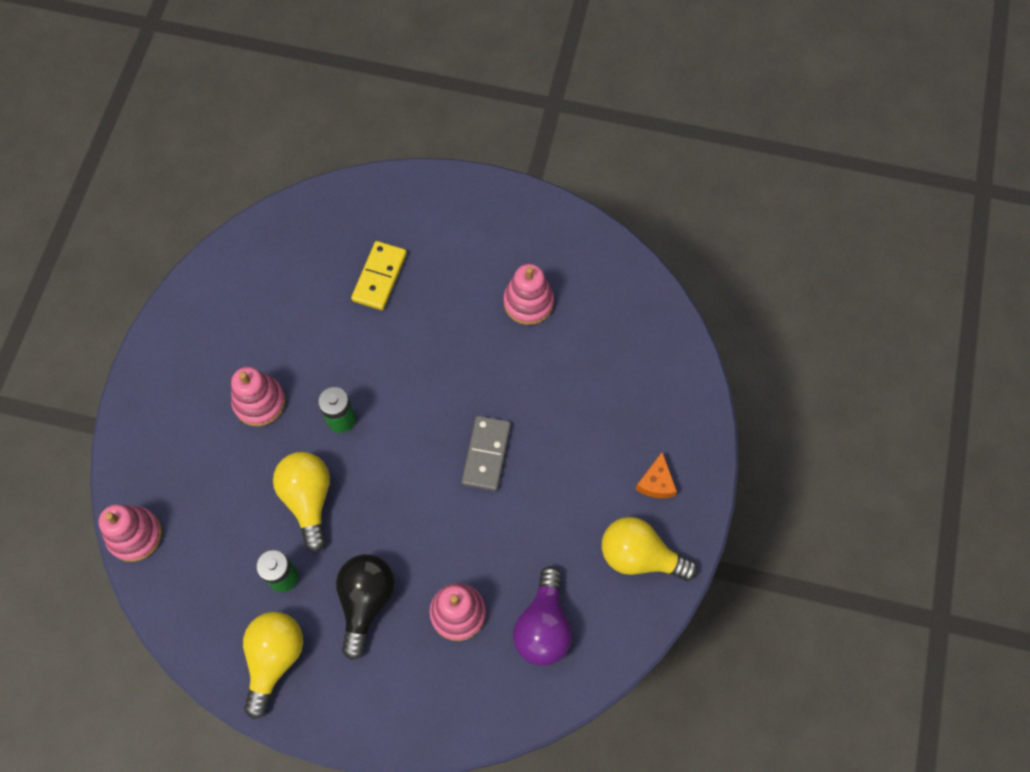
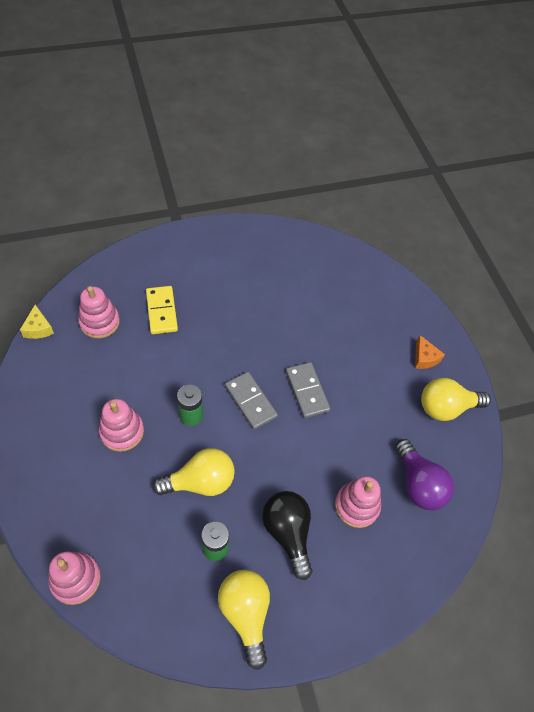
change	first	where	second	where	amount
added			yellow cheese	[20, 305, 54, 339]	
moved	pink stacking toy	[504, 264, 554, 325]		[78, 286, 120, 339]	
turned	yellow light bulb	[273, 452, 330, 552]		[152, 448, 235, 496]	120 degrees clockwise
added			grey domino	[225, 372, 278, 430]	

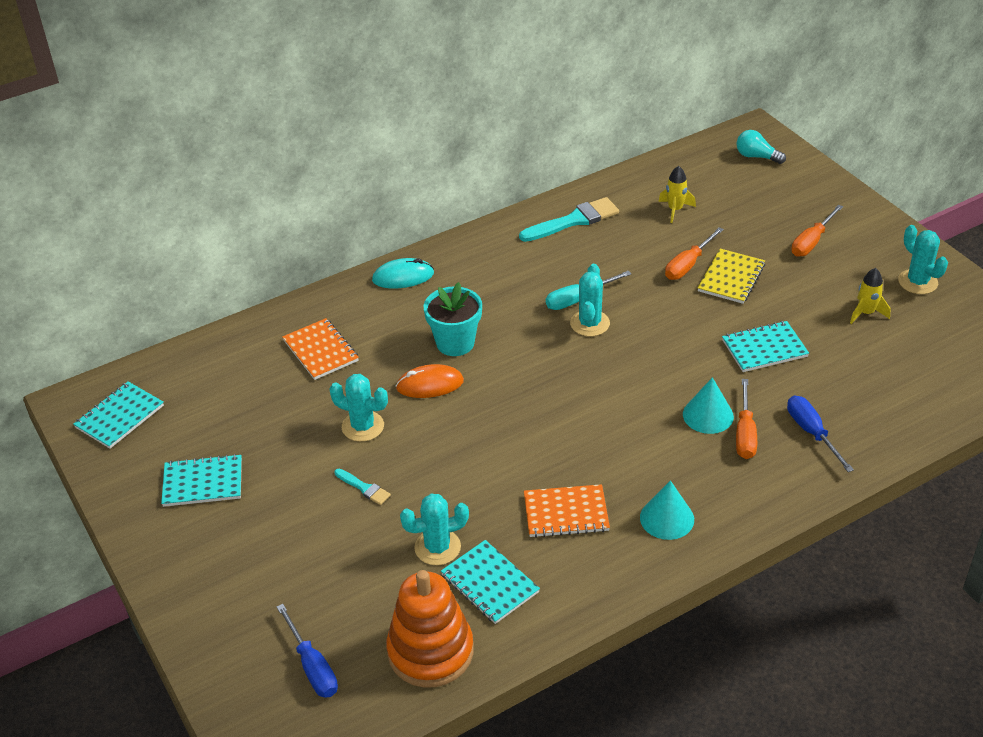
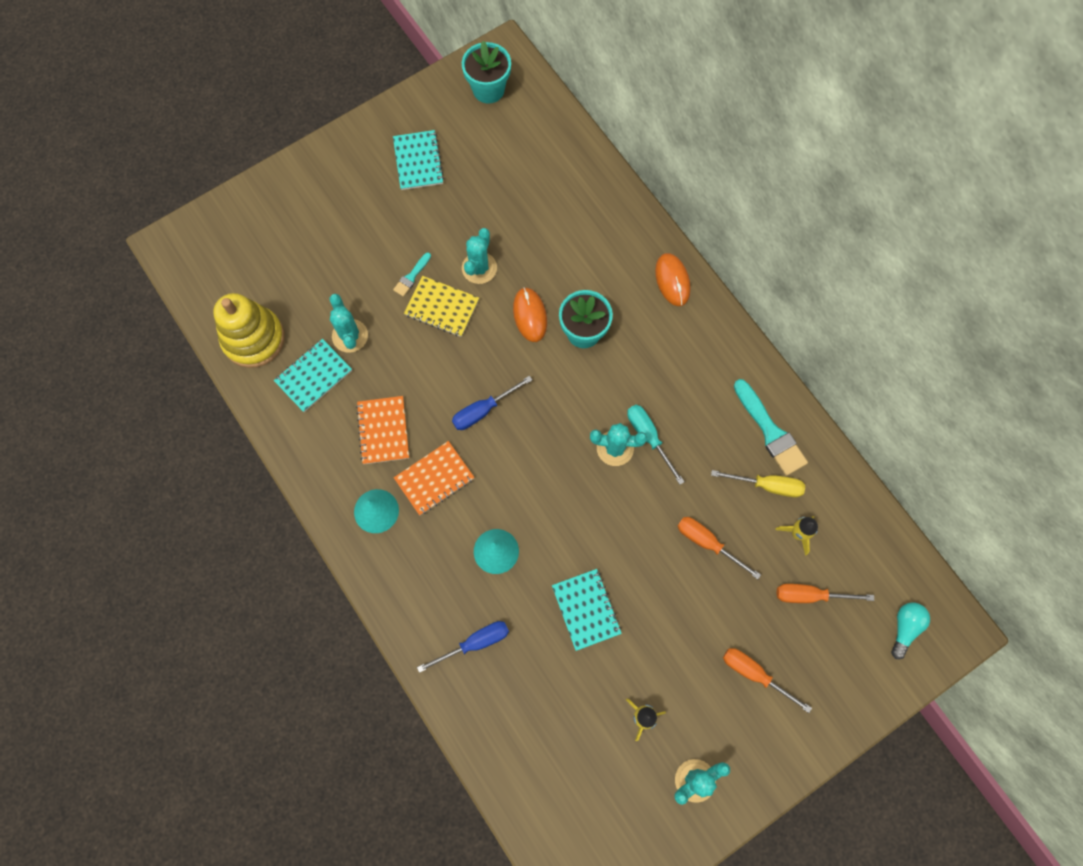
change	first	where	second	where	amount
recoloured	orange stacking toy	[386, 570, 474, 688]	yellow stacking toy	[213, 293, 285, 368]	
moved	orange notebook	[282, 318, 359, 380]		[394, 441, 475, 515]	
moved	yellow notebook	[698, 249, 765, 304]		[404, 276, 479, 337]	
moved	blue screwdriver	[277, 604, 338, 698]		[452, 376, 532, 430]	
replaced	turquoise notebook	[73, 381, 164, 449]	turquoise flower pot	[462, 41, 511, 104]	
recoloured	turquoise mouse	[372, 258, 434, 289]	orange mouse	[655, 253, 691, 306]	
added			yellow screwdriver	[711, 470, 805, 497]	
moved	orange screwdriver	[736, 379, 757, 459]		[777, 584, 874, 603]	

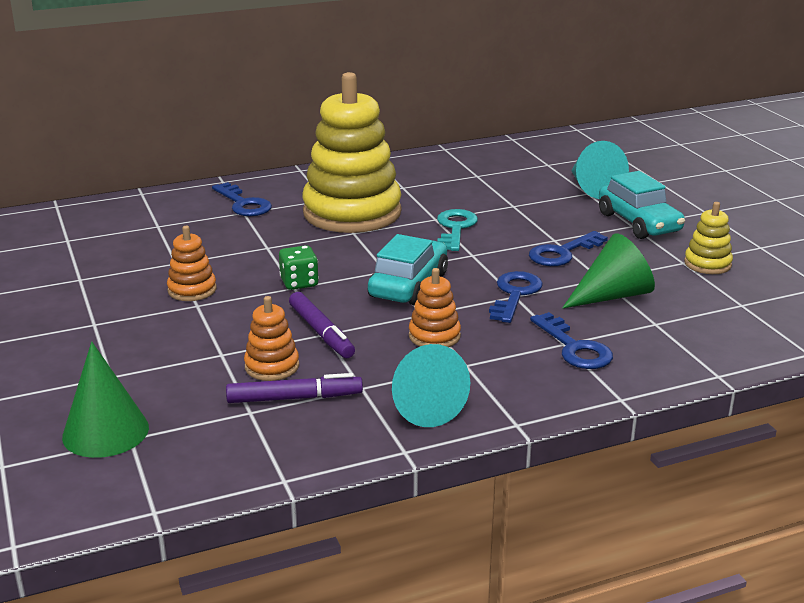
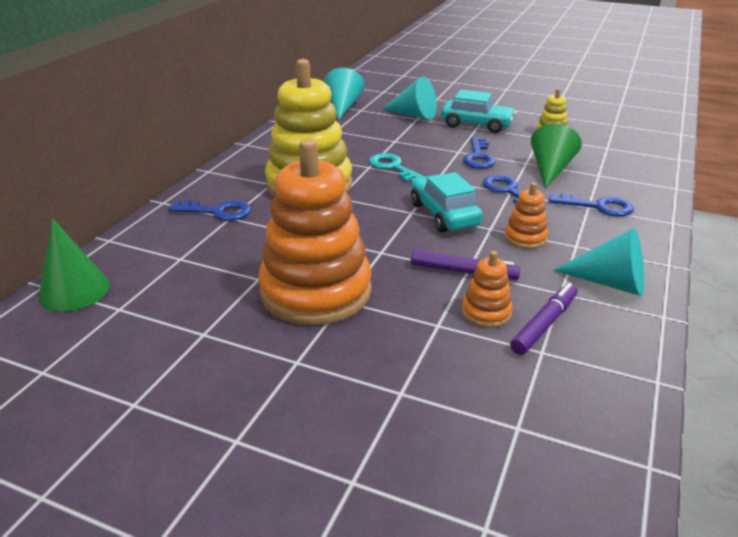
change	first	where	second	where	amount
moved	green cone	[62, 342, 149, 458]		[38, 218, 110, 312]	
resized	orange stacking toy	[167, 226, 216, 301]		[258, 139, 372, 325]	x2.33
added			turquoise cone	[324, 68, 365, 119]	
removed	green dice	[279, 245, 319, 290]			

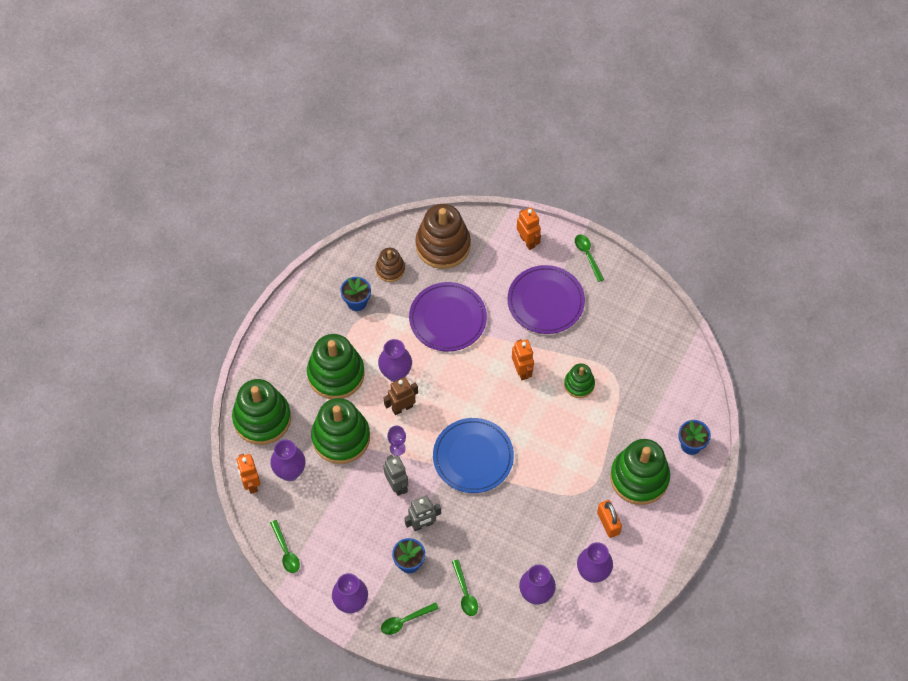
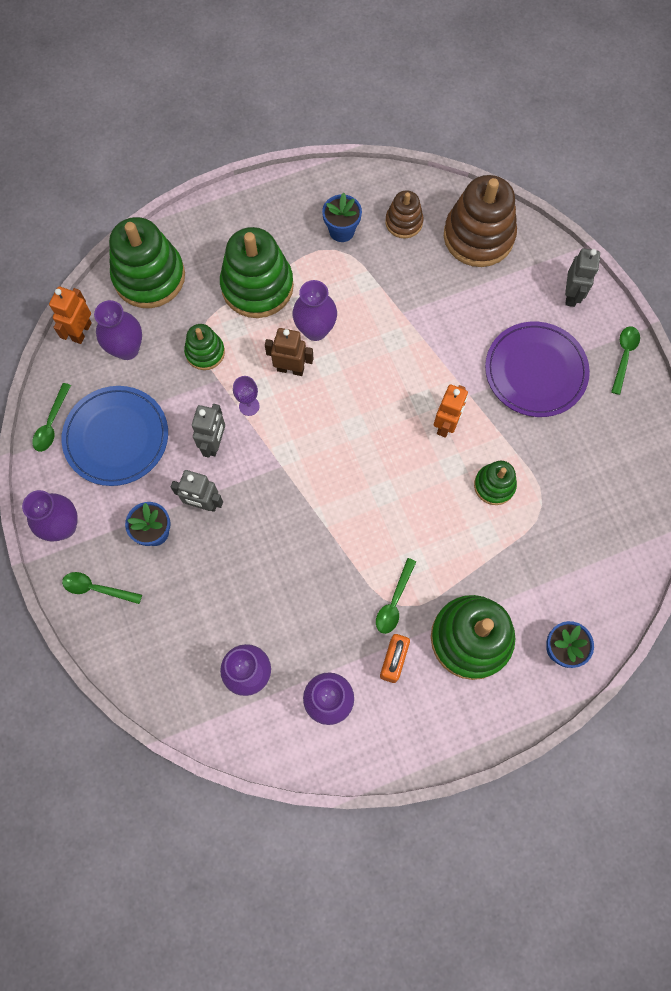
change	first	where	second	where	amount
moved	blue plate	[433, 418, 514, 493]		[62, 386, 168, 486]	
resized	green stacking toy	[311, 398, 370, 464]		[184, 324, 225, 370]	x0.53
moved	green spoon	[452, 560, 478, 616]		[376, 558, 416, 634]	
recoloured	orange robot	[517, 207, 541, 250]	grey robot	[565, 248, 600, 307]	
removed	purple plate	[409, 282, 487, 352]			

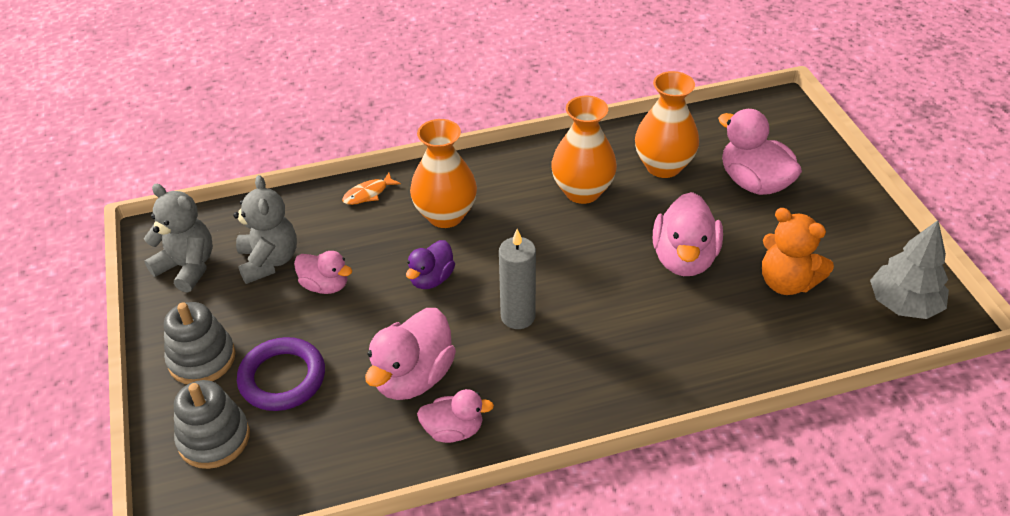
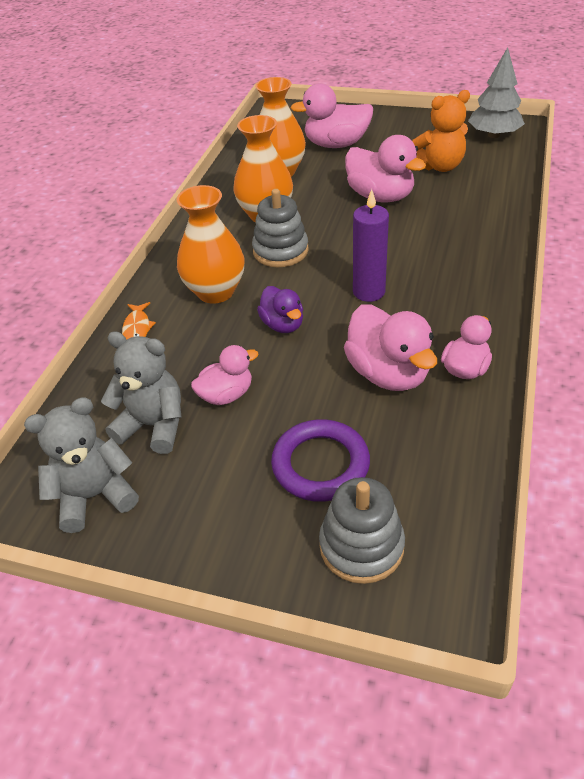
change	first	where	second	where	amount
moved	grey stacking toy	[164, 302, 235, 384]		[252, 189, 309, 267]	
recoloured	grey candle	[499, 229, 536, 329]	purple candle	[353, 189, 389, 302]	

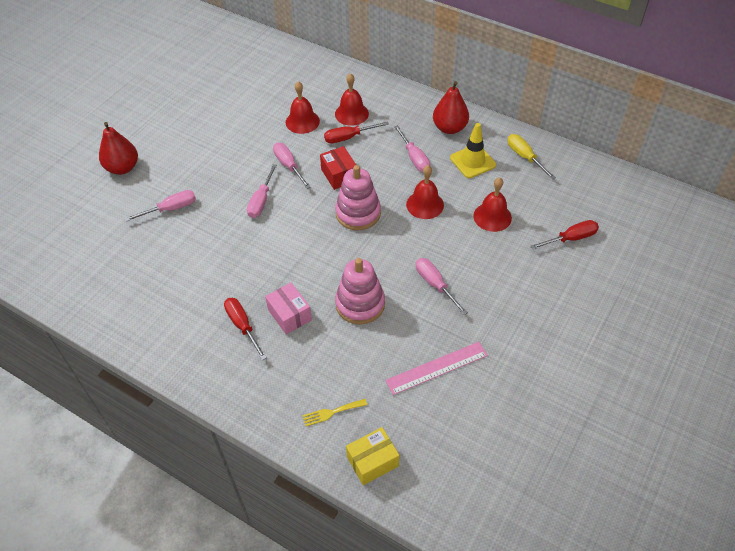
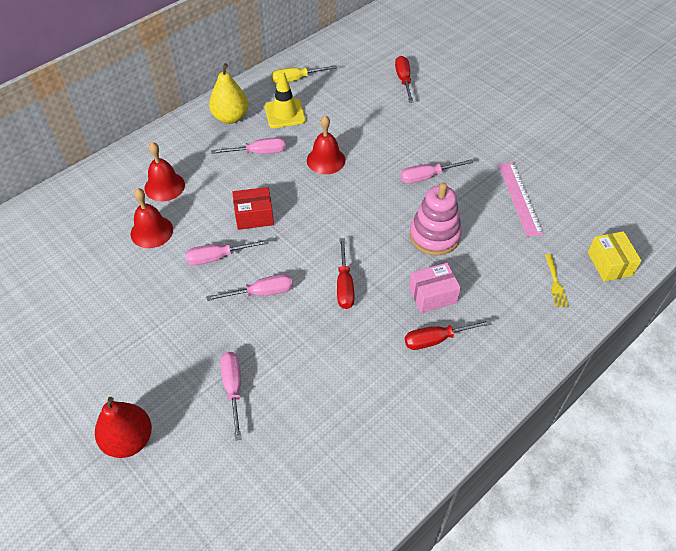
change	first	where	second	where	amount
turned	pink screwdriver	[247, 164, 277, 218]		[206, 274, 293, 301]	45 degrees counterclockwise
recoloured	red pear	[433, 81, 469, 134]	yellow pear	[209, 63, 248, 124]	
moved	red screwdriver	[324, 121, 389, 143]		[337, 238, 354, 309]	
removed	pink stacking toy	[335, 165, 381, 230]			
removed	red bell	[473, 177, 512, 232]			

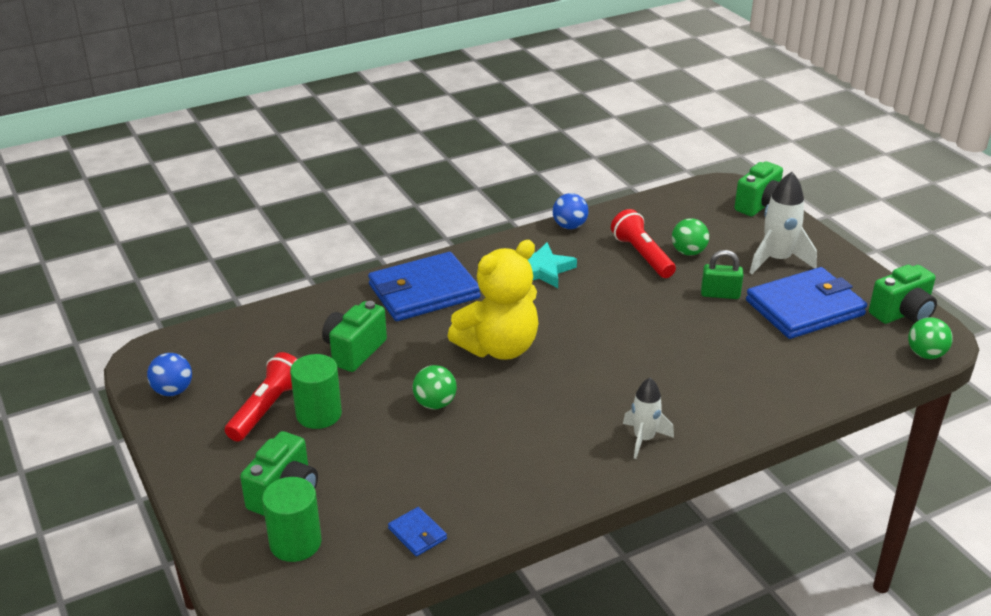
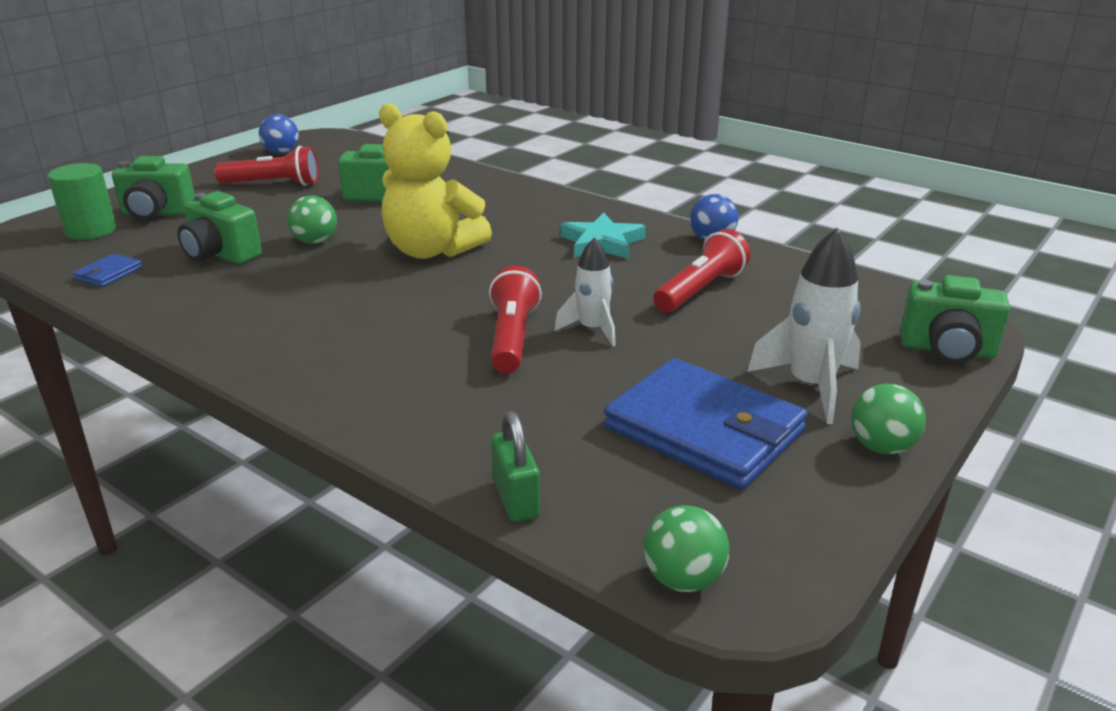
change	first	where	second	where	amount
moved	green camera	[869, 265, 937, 324]		[178, 191, 262, 264]	
added			red flashlight	[489, 265, 542, 374]	
moved	green padlock	[701, 250, 743, 299]		[491, 411, 540, 522]	
moved	white rocket	[623, 378, 674, 459]		[554, 237, 616, 346]	
moved	green ball	[672, 218, 709, 256]		[851, 384, 926, 454]	
removed	green cylinder	[290, 354, 342, 429]			
removed	blue wallet	[368, 252, 481, 321]			

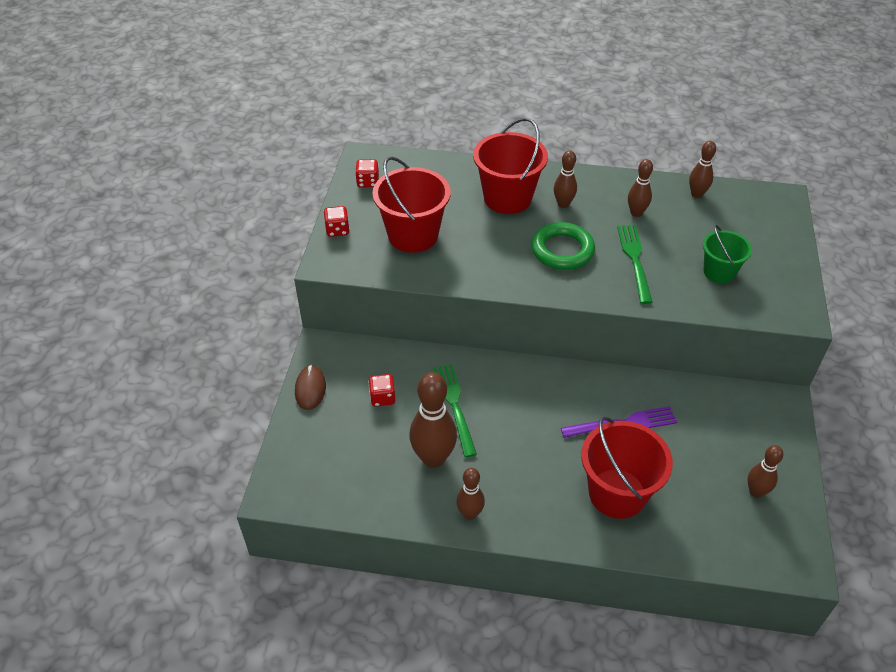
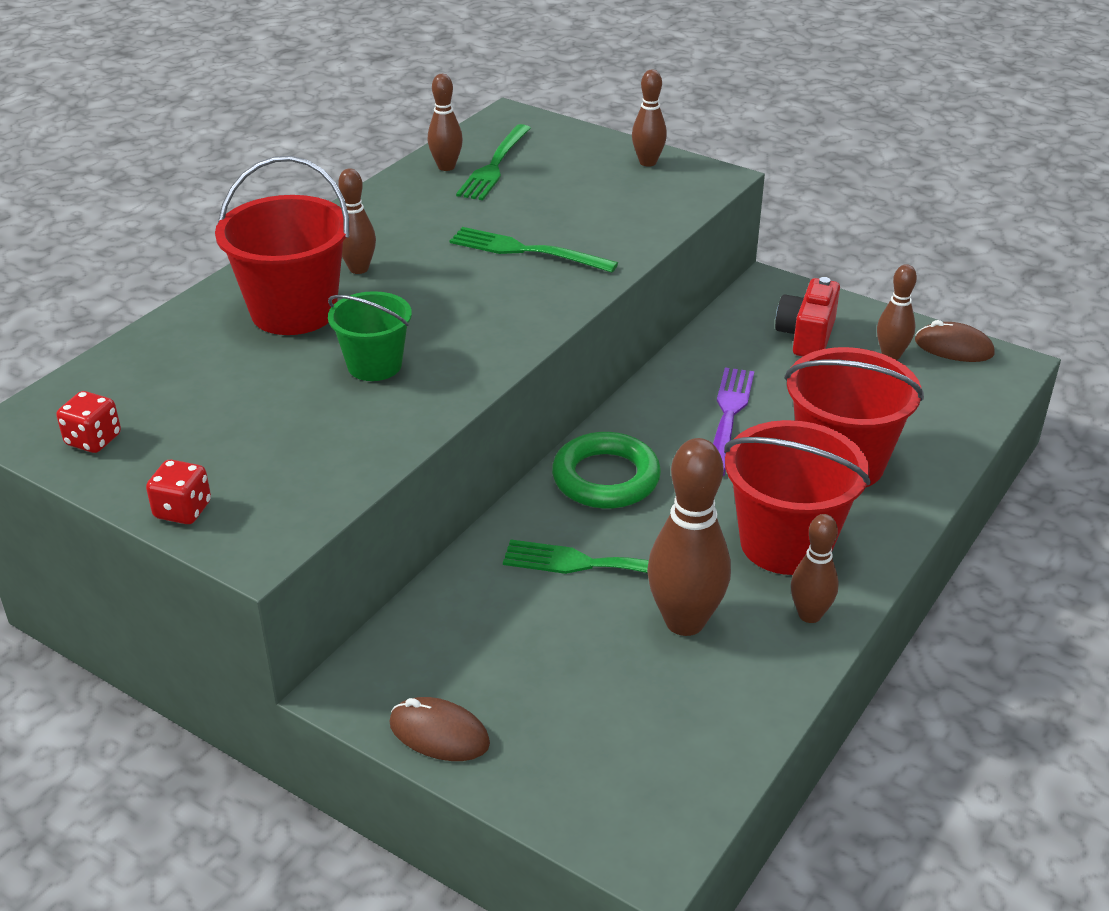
change	first	where	second	where	amount
moved	green bucket	[703, 224, 752, 284]		[328, 291, 412, 381]	
added			green fork	[456, 124, 531, 200]	
moved	green ring	[531, 222, 595, 270]		[552, 432, 661, 509]	
moved	brown bowling pin	[628, 159, 653, 217]		[632, 70, 667, 167]	
moved	red bucket	[372, 156, 451, 253]		[724, 420, 871, 575]	
added			red camera	[775, 277, 840, 356]	
added			brown mouse	[915, 320, 995, 362]	
removed	red dice	[368, 374, 395, 406]			

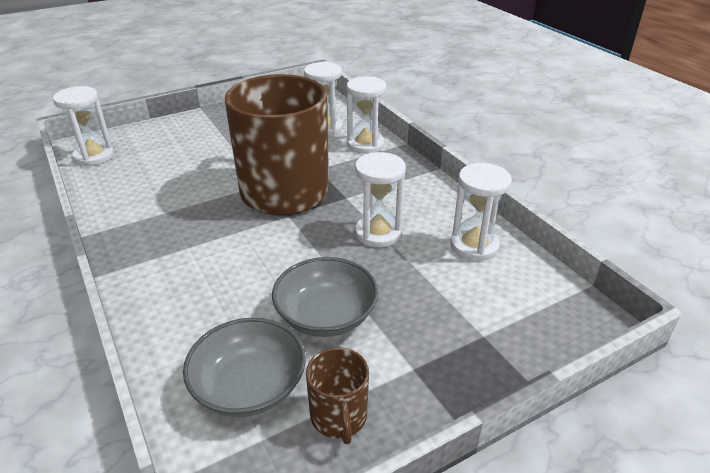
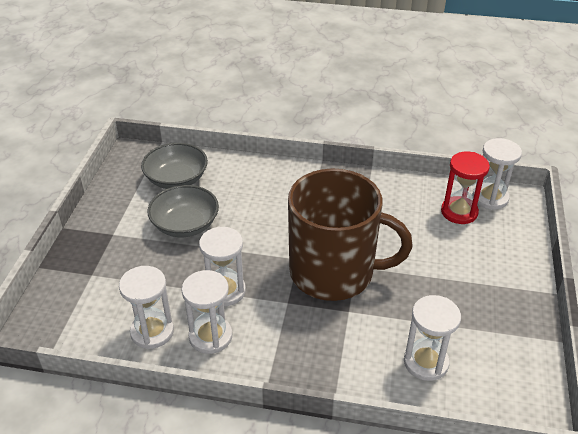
change	first	where	second	where	amount
moved	white hourglass	[346, 76, 386, 154]		[182, 270, 232, 354]	
added			red hourglass	[441, 152, 490, 224]	
removed	brown mug	[306, 347, 369, 444]			

